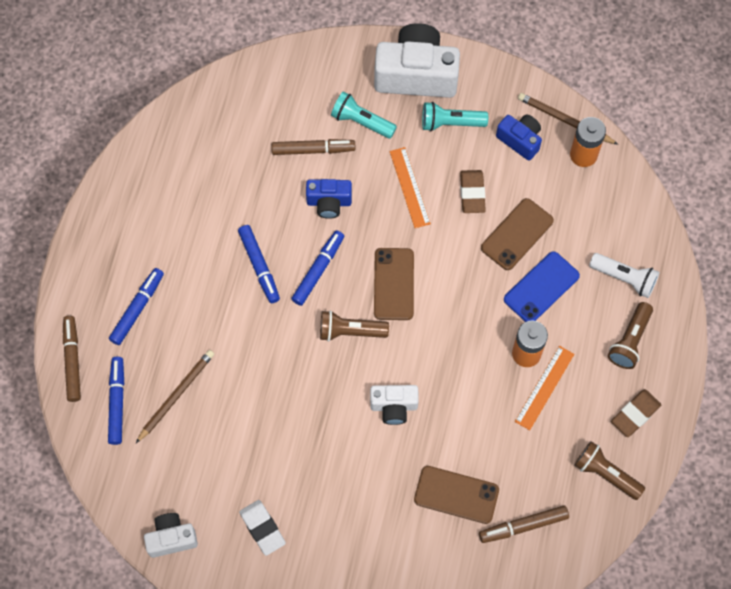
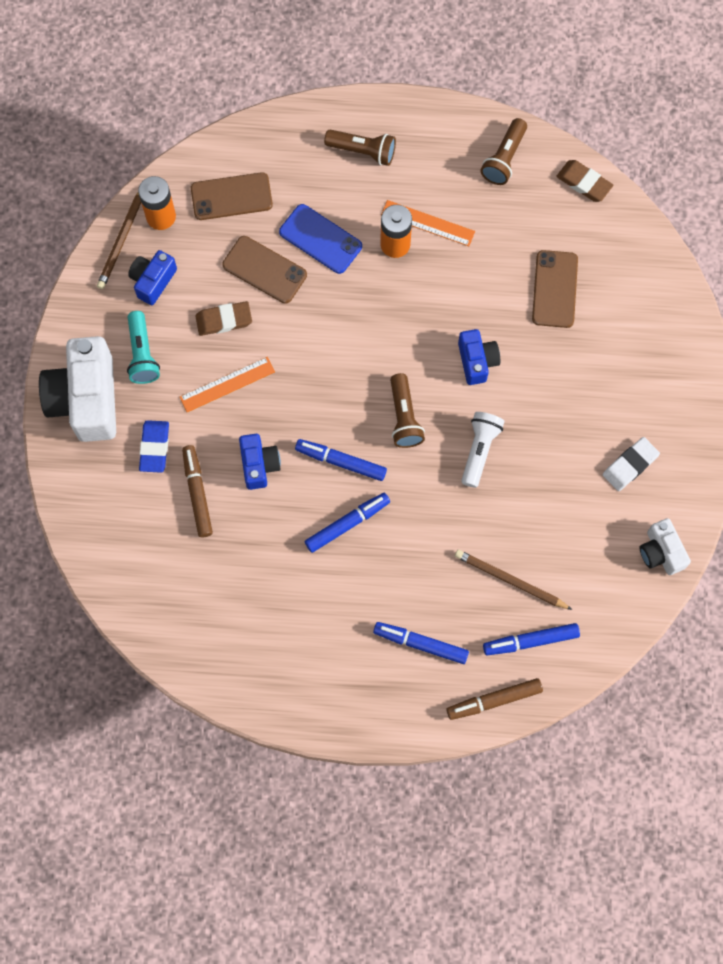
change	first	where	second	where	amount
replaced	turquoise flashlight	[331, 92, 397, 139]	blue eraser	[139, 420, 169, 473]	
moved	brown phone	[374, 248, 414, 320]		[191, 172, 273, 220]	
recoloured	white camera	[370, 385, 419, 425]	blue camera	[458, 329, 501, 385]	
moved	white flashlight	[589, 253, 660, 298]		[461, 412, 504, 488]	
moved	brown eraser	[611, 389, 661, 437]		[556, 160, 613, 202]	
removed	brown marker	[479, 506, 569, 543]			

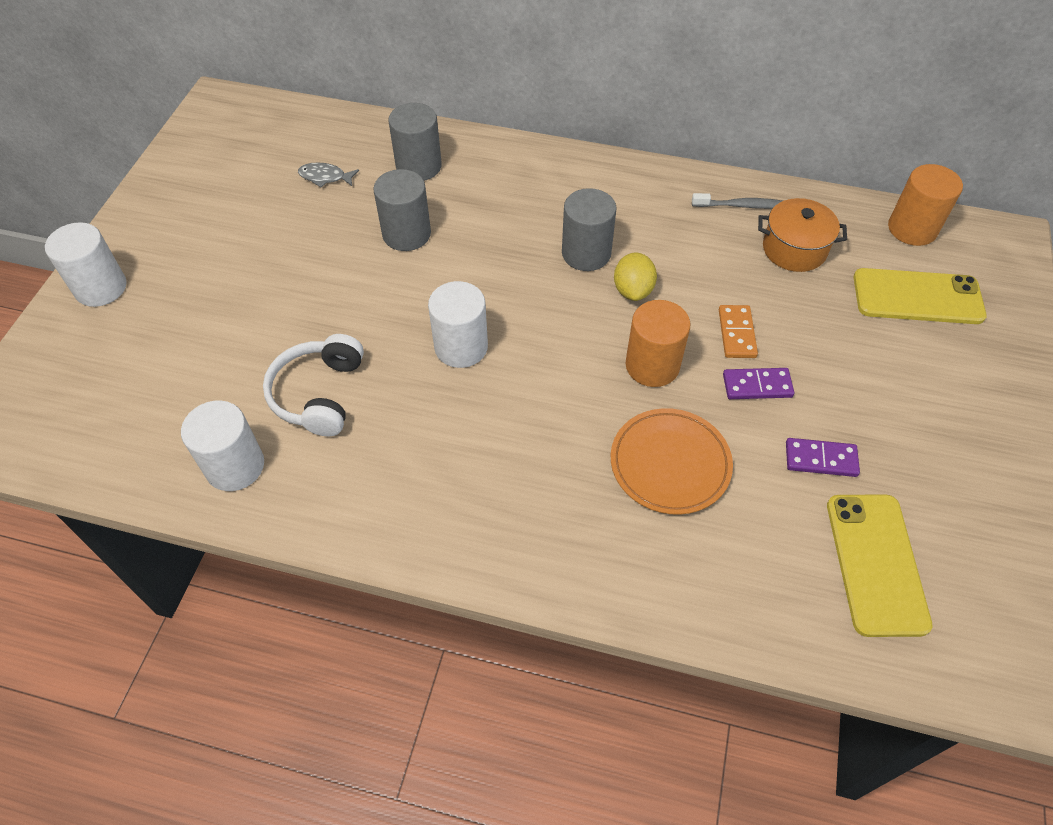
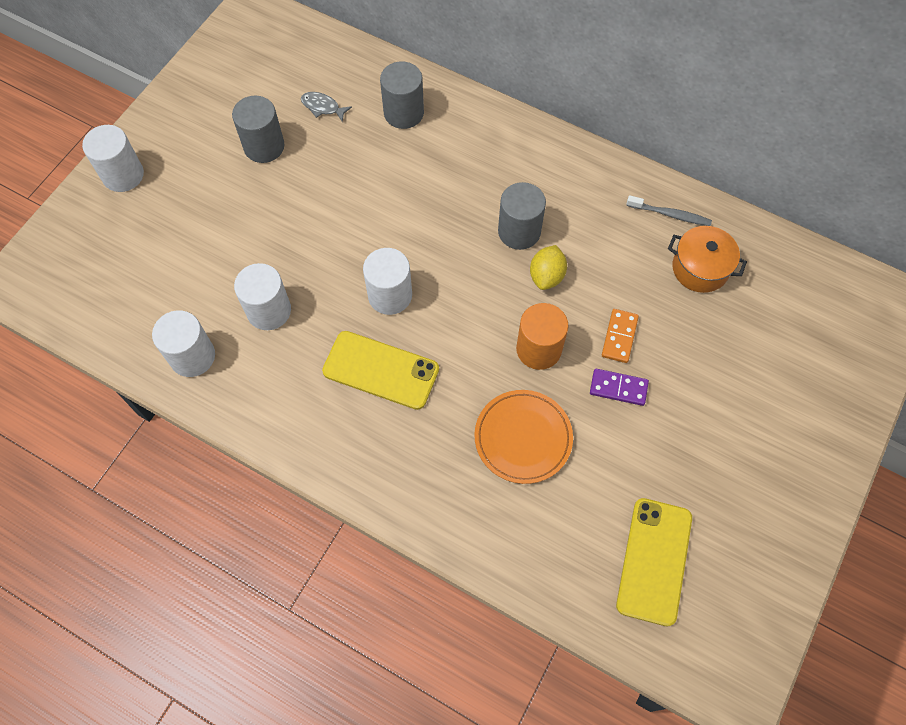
change	first	where	second	where	amount
moved	grey cylinder	[373, 169, 431, 251]		[232, 96, 284, 163]	
replaced	white headphones	[263, 334, 364, 436]	white cylinder	[234, 263, 291, 330]	
moved	yellow phone	[854, 268, 987, 324]		[322, 331, 439, 410]	
removed	purple domino	[786, 438, 860, 477]			
removed	orange cylinder	[888, 164, 963, 246]			

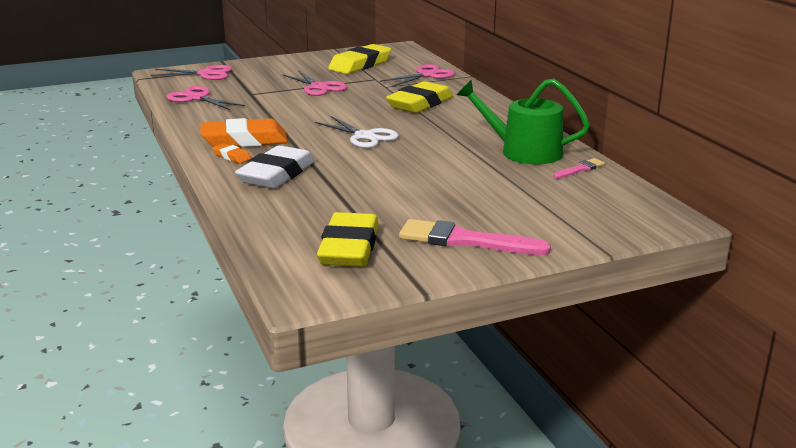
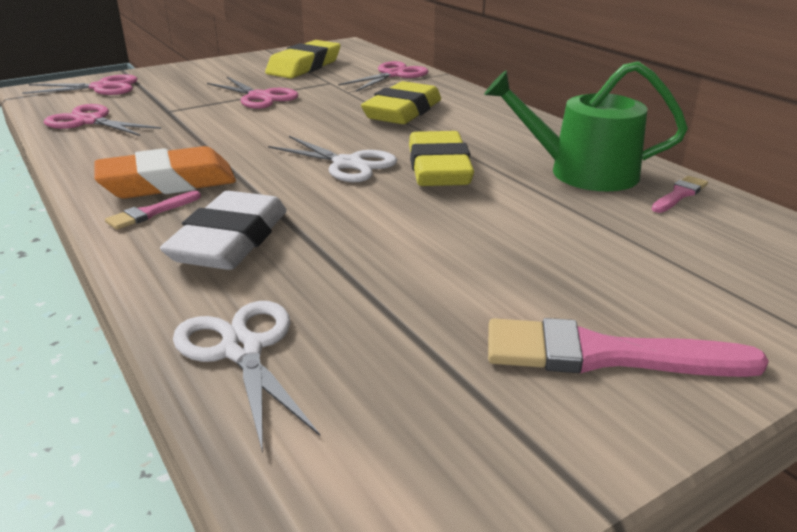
change	first	where	second	where	amount
replaced	orange eraser	[212, 143, 251, 164]	pink brush	[105, 191, 201, 230]	
added			white scissors	[173, 301, 320, 453]	
moved	yellow eraser	[317, 212, 378, 267]		[409, 131, 474, 186]	

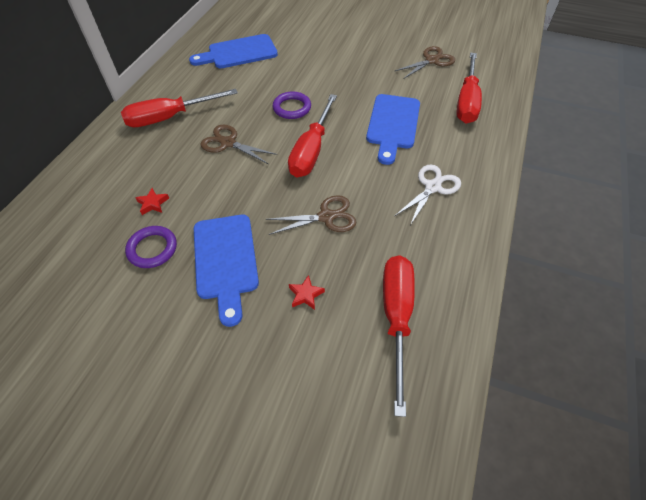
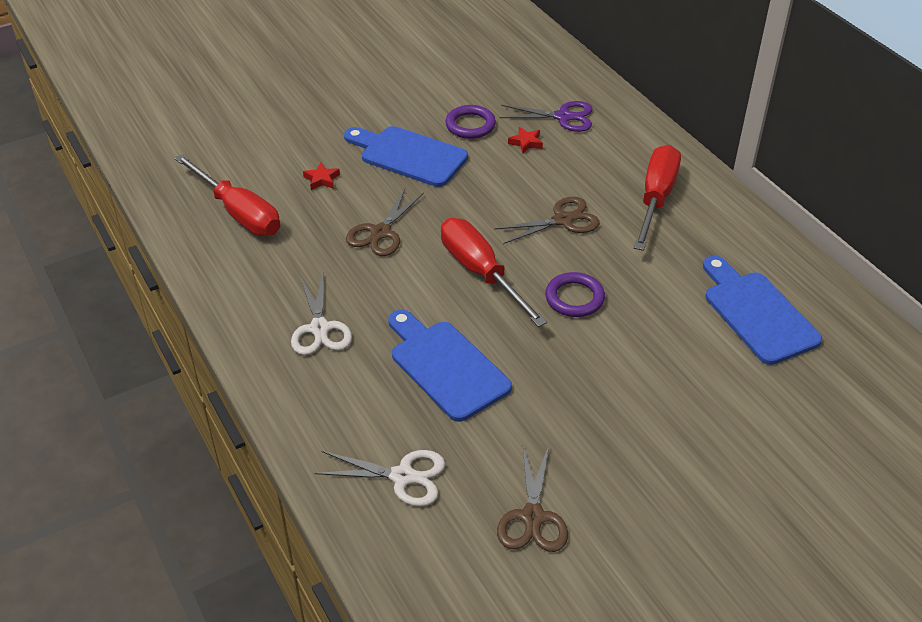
change	first	where	second	where	amount
replaced	red screwdriver	[456, 53, 482, 123]	white scissors	[314, 450, 446, 507]	
added			purple scissors	[500, 101, 593, 132]	
turned	blue cutting board	[189, 34, 278, 68]		[703, 256, 822, 365]	45 degrees counterclockwise

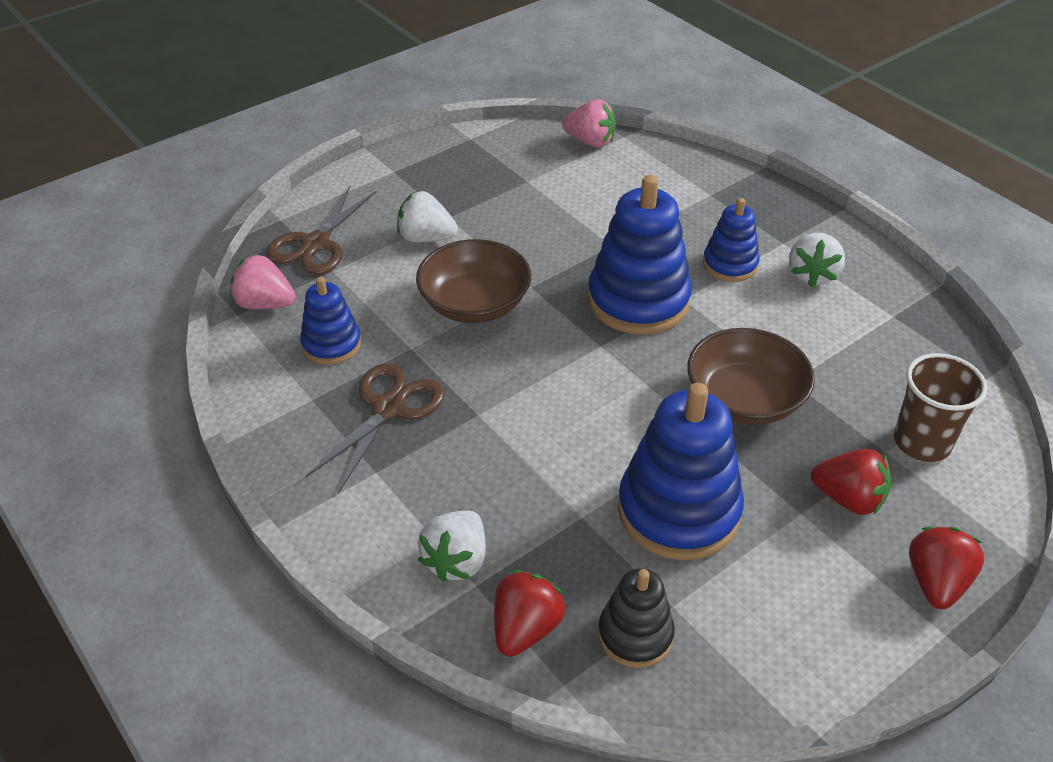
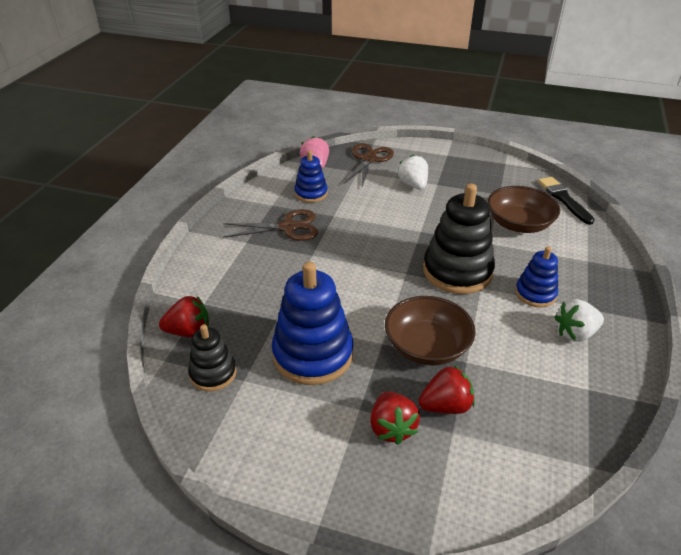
change	first	where	second	where	amount
turned	brown scissors	[266, 185, 377, 275]		[344, 143, 394, 186]	120 degrees clockwise
moved	red strawberry	[909, 527, 984, 609]		[418, 365, 475, 414]	
recoloured	blue stacking toy	[588, 175, 692, 335]	black stacking toy	[423, 184, 495, 294]	
moved	brown bowl	[416, 239, 531, 323]		[488, 186, 560, 233]	
replaced	pink strawberry	[562, 99, 616, 147]	black brush	[538, 177, 595, 225]	
removed	white strawberry	[418, 510, 486, 582]			
removed	brown cup	[894, 353, 987, 462]			

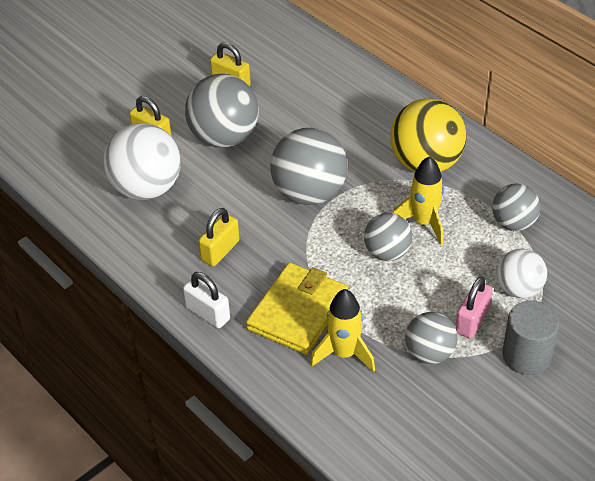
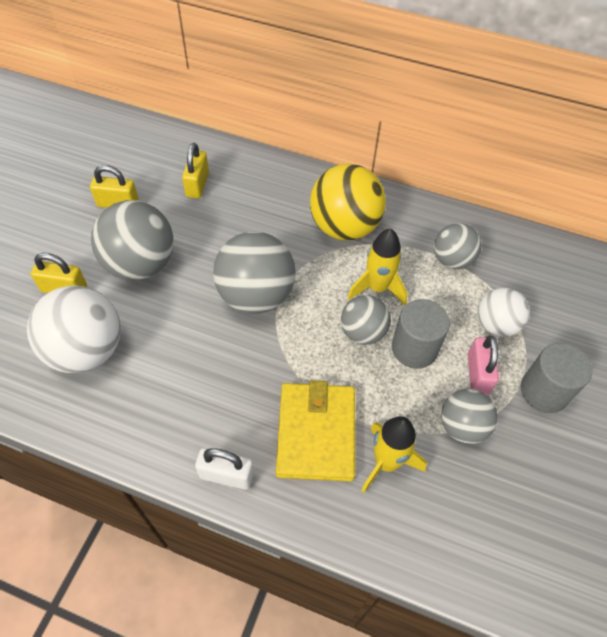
change	first	where	second	where	amount
moved	yellow padlock	[199, 208, 239, 266]		[182, 143, 209, 198]	
added			grey cylinder	[392, 299, 450, 369]	

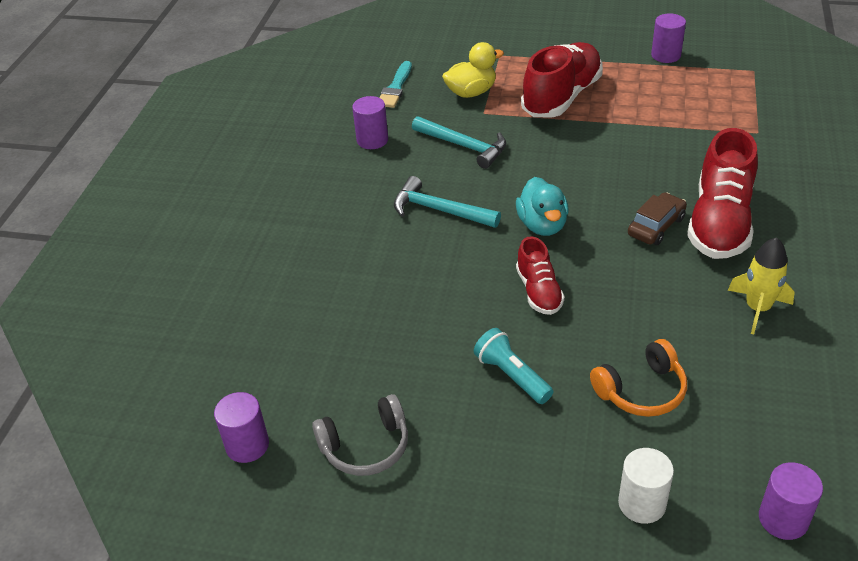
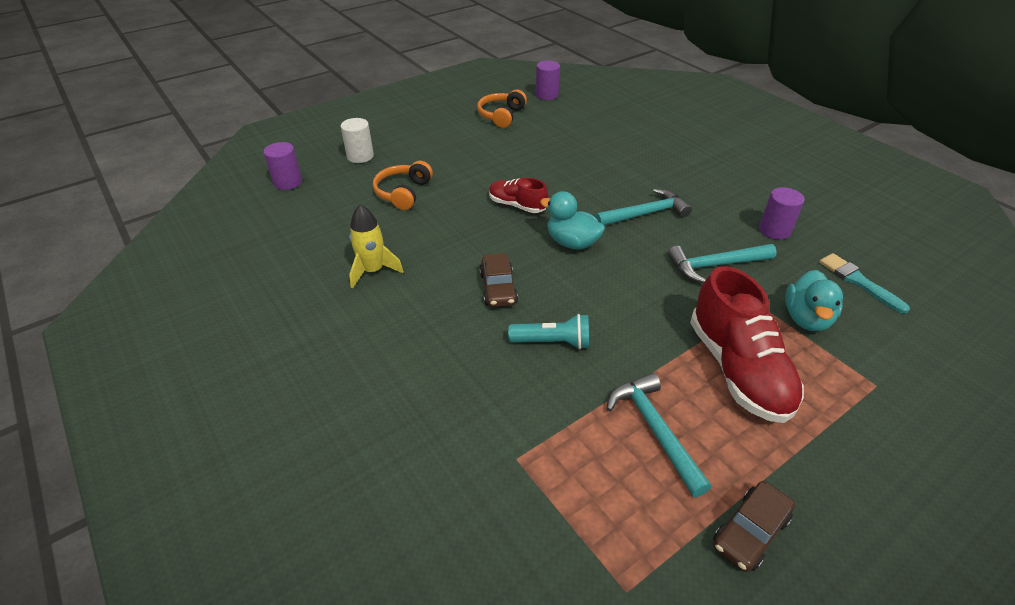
change	first	where	second	where	amount
recoloured	grey headphones	[312, 394, 408, 476]	orange headphones	[477, 90, 527, 128]	
moved	turquoise flashlight	[474, 328, 553, 404]		[508, 314, 589, 349]	
added			turquoise hammer	[606, 373, 711, 497]	
replaced	purple cylinder	[651, 13, 686, 63]	brown car	[713, 481, 795, 572]	
recoloured	yellow duck	[442, 42, 504, 98]	turquoise duck	[785, 270, 843, 331]	
removed	red shoe	[687, 128, 758, 259]			

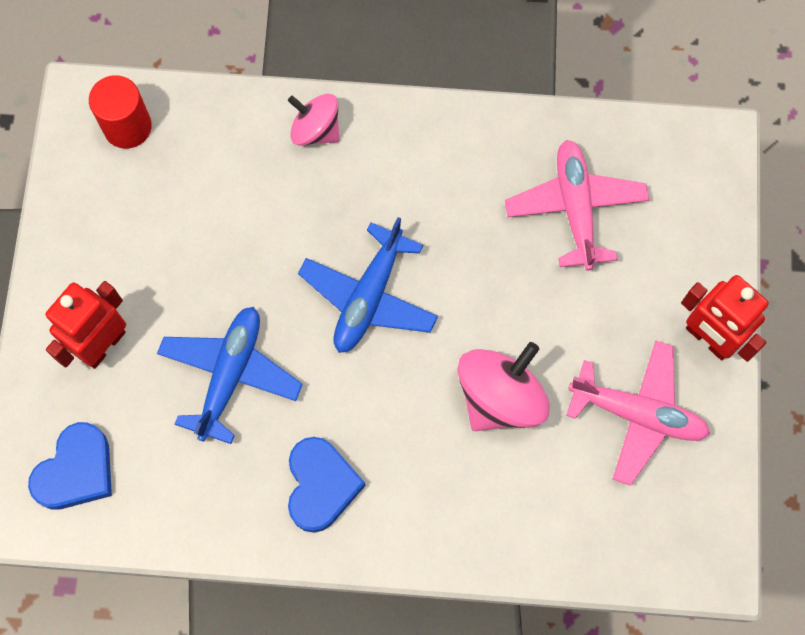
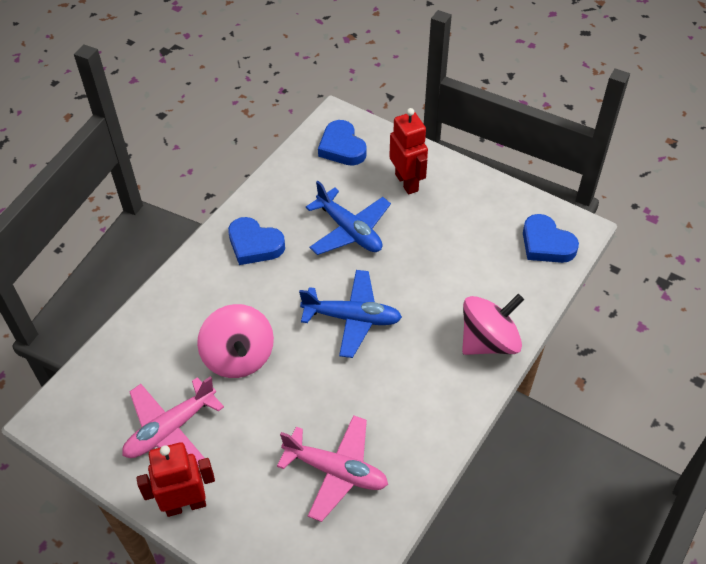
change	first	where	second	where	amount
turned	blue plane	[298, 217, 438, 353]		[299, 270, 402, 358]	135 degrees clockwise
resized	pink spinning top	[288, 94, 340, 146]		[462, 294, 524, 355]	x1.56
replaced	red cylinder	[89, 75, 152, 149]	blue heart	[523, 214, 579, 263]	

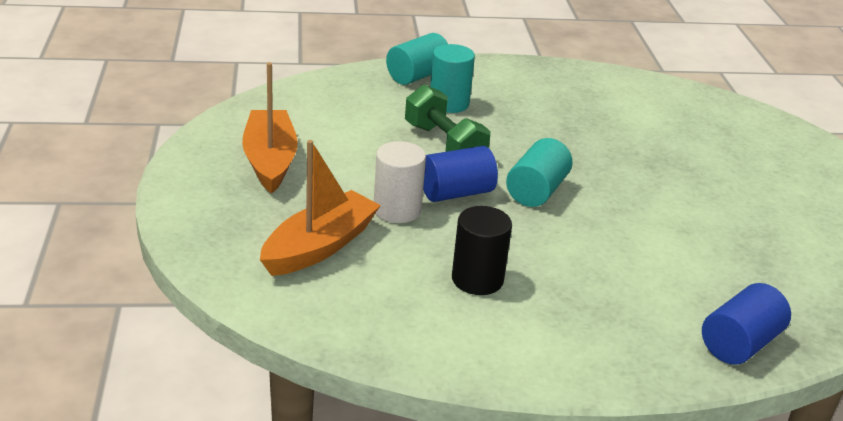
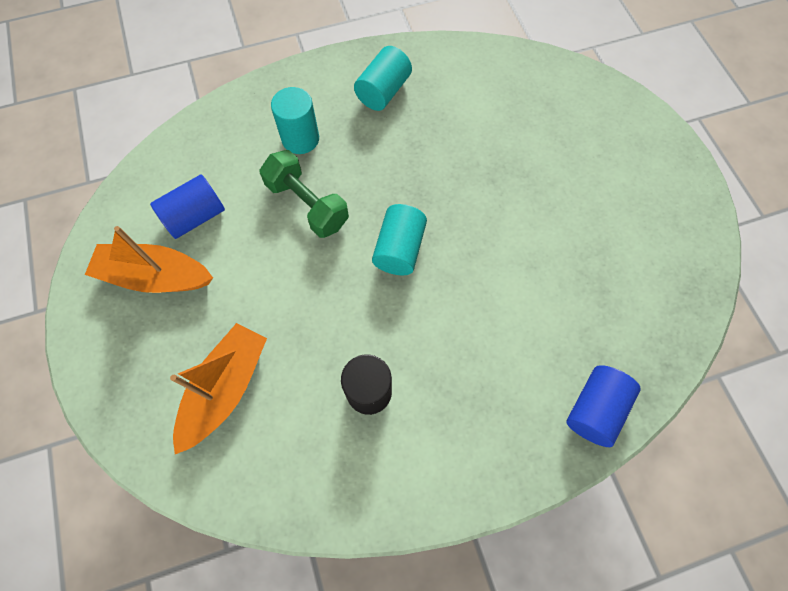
change	first	where	second	where	amount
turned	orange boat	[242, 62, 298, 194]		[85, 226, 213, 293]	60 degrees counterclockwise
moved	blue cylinder	[423, 146, 498, 202]		[150, 174, 225, 239]	
moved	turquoise cylinder	[386, 33, 448, 85]		[354, 46, 412, 111]	
removed	white cylinder	[374, 141, 426, 223]			

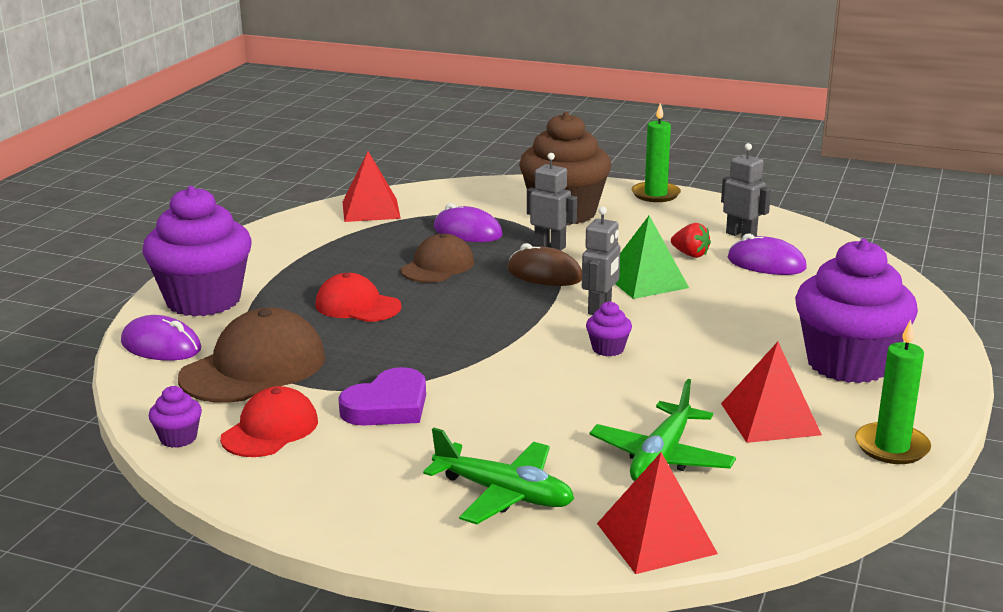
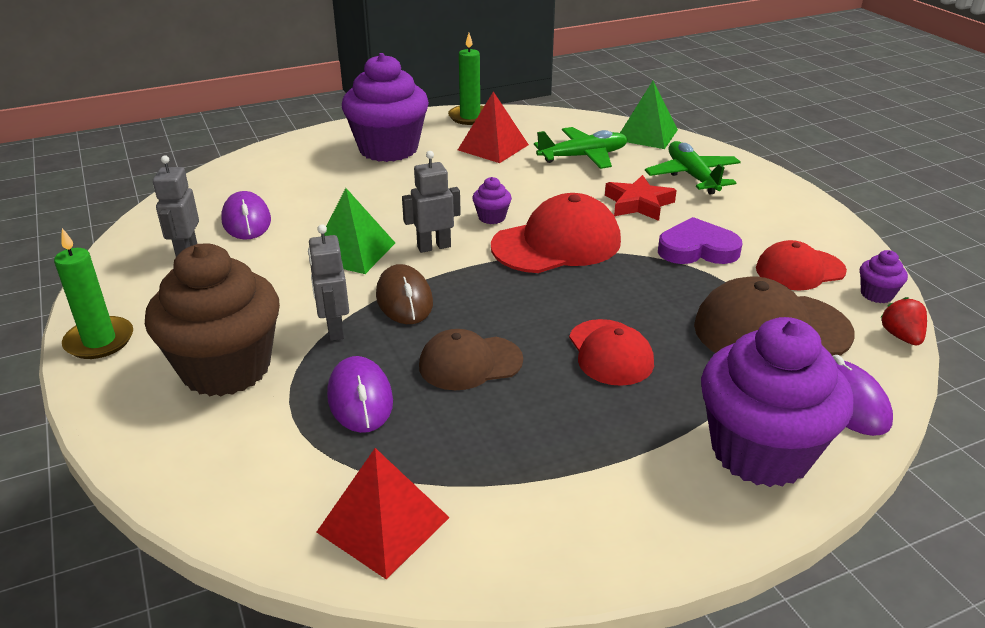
change	first	where	second	where	amount
added			red cap	[491, 193, 621, 273]	
added			red star	[605, 175, 677, 221]	
recoloured	red pyramid	[597, 452, 718, 574]	green pyramid	[620, 81, 678, 149]	
moved	red strawberry	[671, 223, 711, 258]		[880, 297, 927, 345]	

